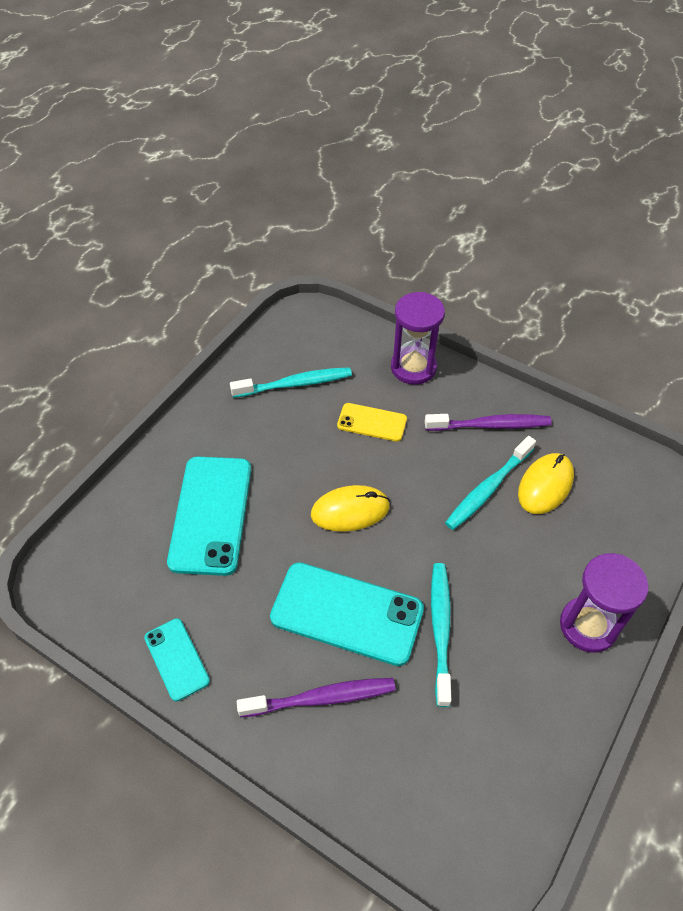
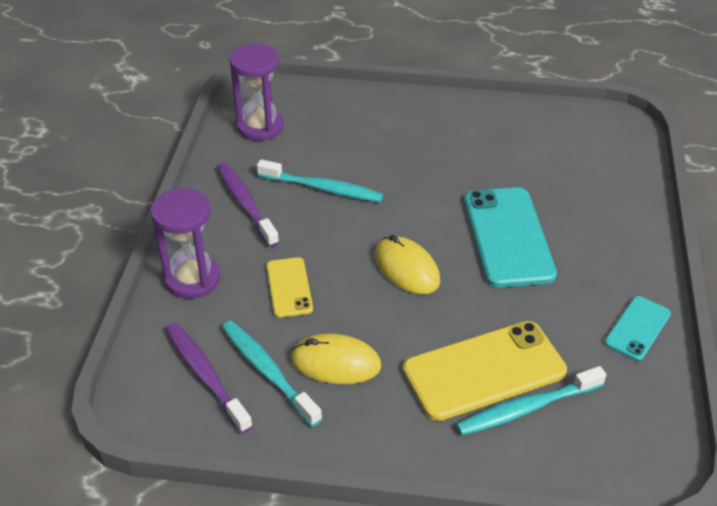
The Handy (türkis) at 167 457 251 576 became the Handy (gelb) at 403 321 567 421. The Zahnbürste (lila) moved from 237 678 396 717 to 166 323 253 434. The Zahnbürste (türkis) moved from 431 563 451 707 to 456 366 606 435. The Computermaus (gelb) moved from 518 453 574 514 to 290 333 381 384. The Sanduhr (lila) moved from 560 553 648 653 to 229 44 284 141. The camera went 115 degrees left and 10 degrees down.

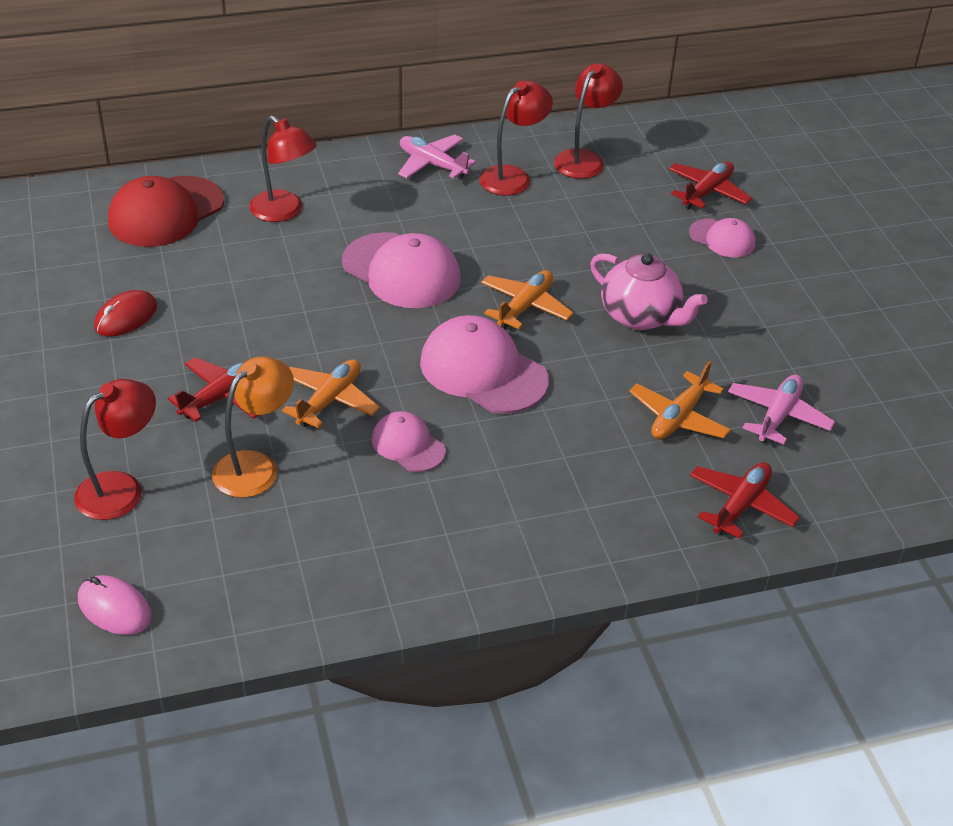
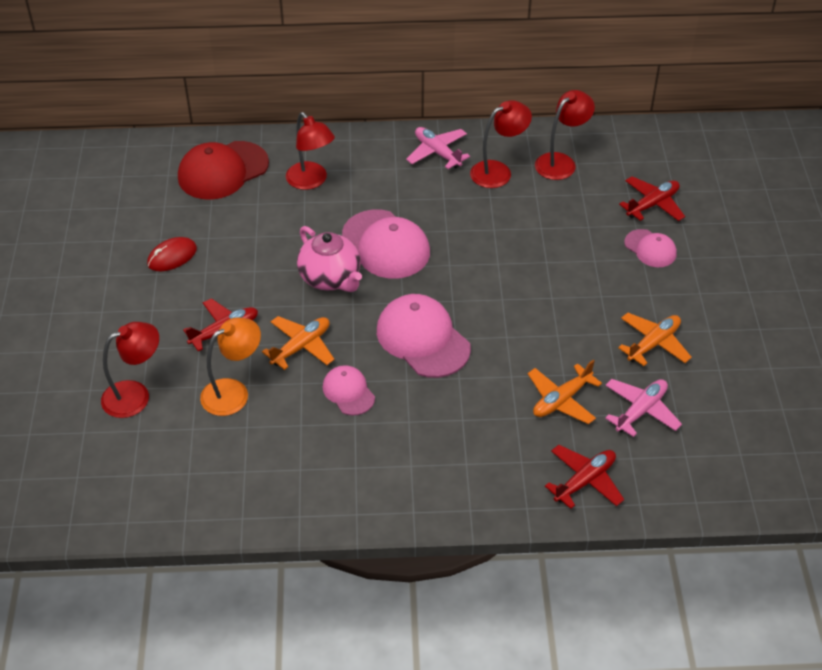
The Computermaus (rosa) at 78 575 152 635 disappeared. The Flugzeug (orange) moved from 481 270 574 329 to 618 313 692 366. The Teekanne (rosa) moved from 590 253 708 330 to 297 226 362 292. The camera went 15 degrees right and 5 degrees up.

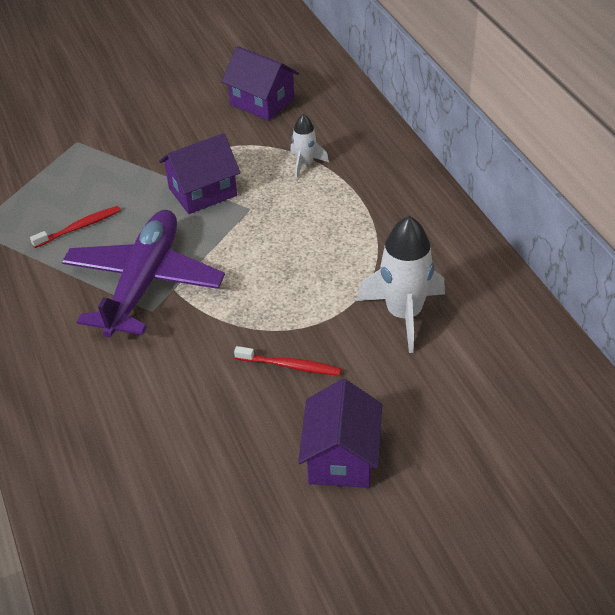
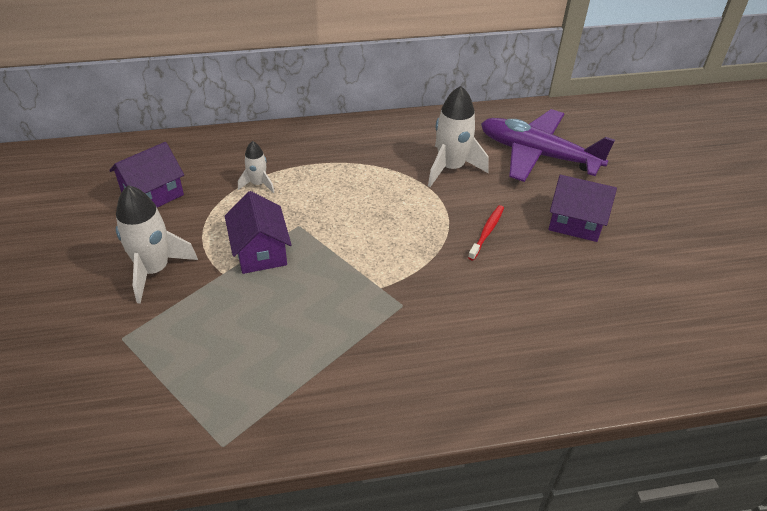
The Zahnbürste (rot) at 30 206 121 248 disappeared. The Flugzeug (lila) moved from 62 210 225 338 to 481 109 615 182. The Rakete (weiß) at 116 185 198 304 appeared. The camera went 80 degrees left and 0 degrees up.

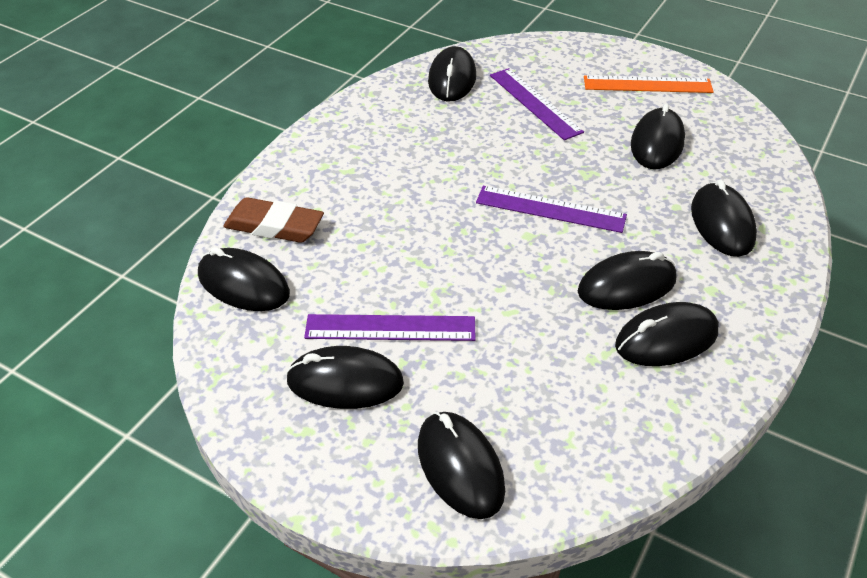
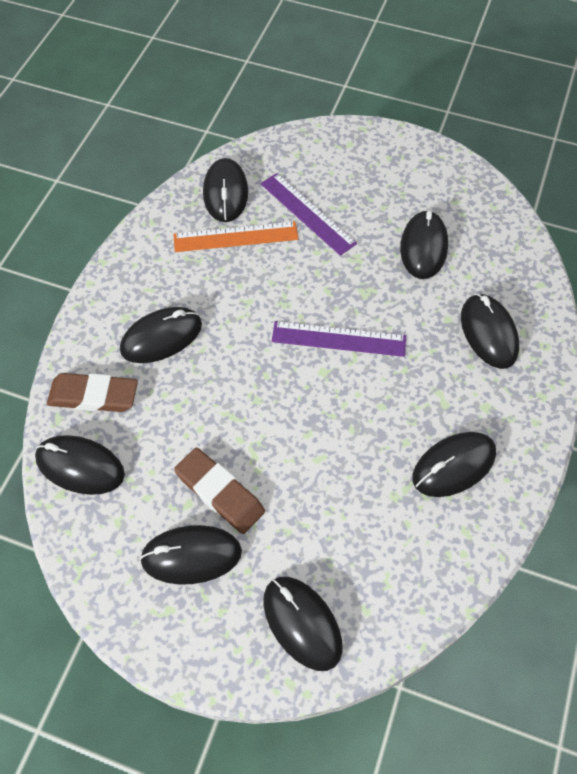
The Lineal (lila) at 304 314 476 341 was replaced by the Radiergummi (braun) at 174 448 265 534. The Computermaus (schwarz) moved from 578 251 677 310 to 120 307 202 363. The Lineal (orange) moved from 584 75 714 93 to 173 221 298 252. The camera went 10 degrees left and 15 degrees up.

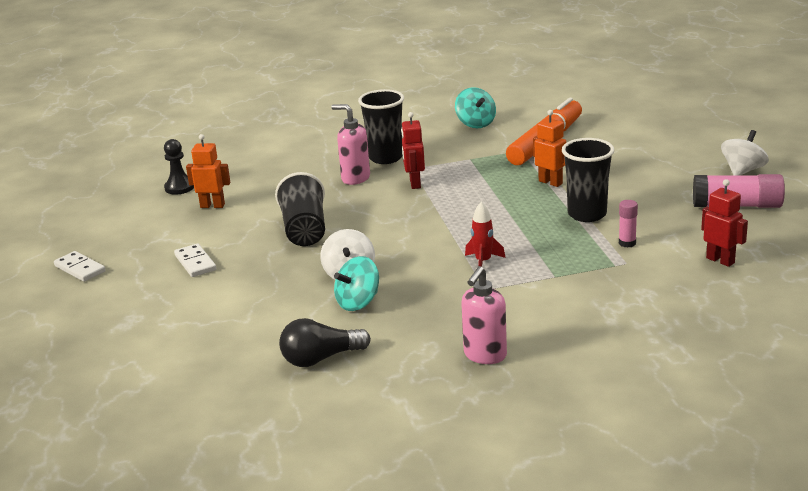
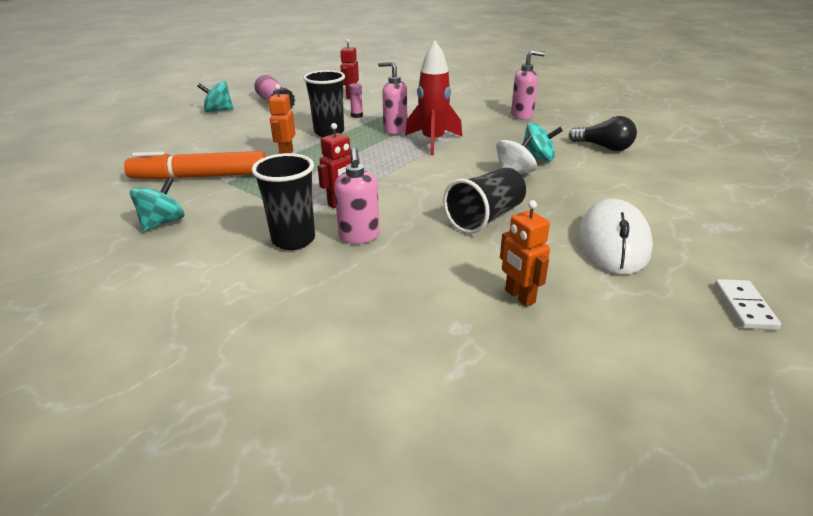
The Bauer (schwarz) at 164 139 194 195 disappeared. The Dominostein (weiß) at 174 244 216 277 was replaced by the Computermaus (weiß) at 578 199 653 275. The Rakete (rot) at 465 202 505 267 changed to 1.87 times the size. The Kreisel (weiß) at 721 130 769 176 became the Kreisel (türkis) at 197 81 234 112. The Seifenspender (rosa) at 378 61 407 134 appeared. The camera went 130 degrees left and 5 degrees up.

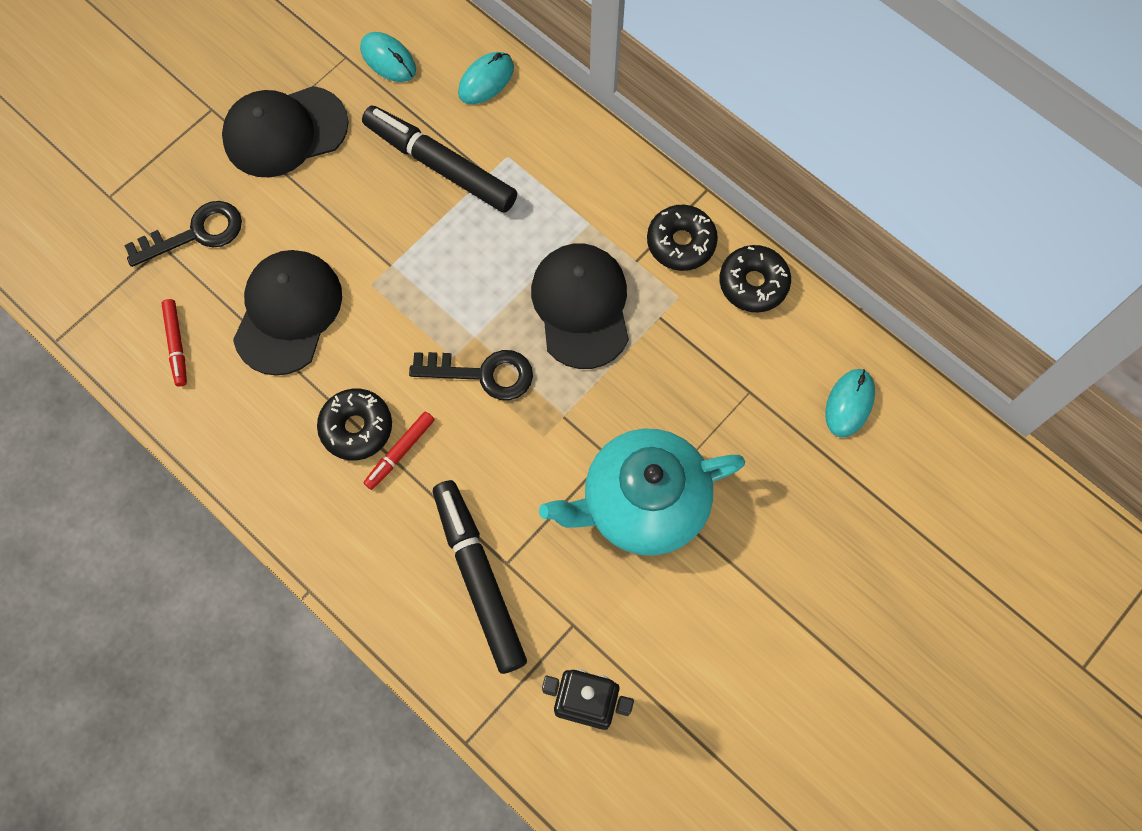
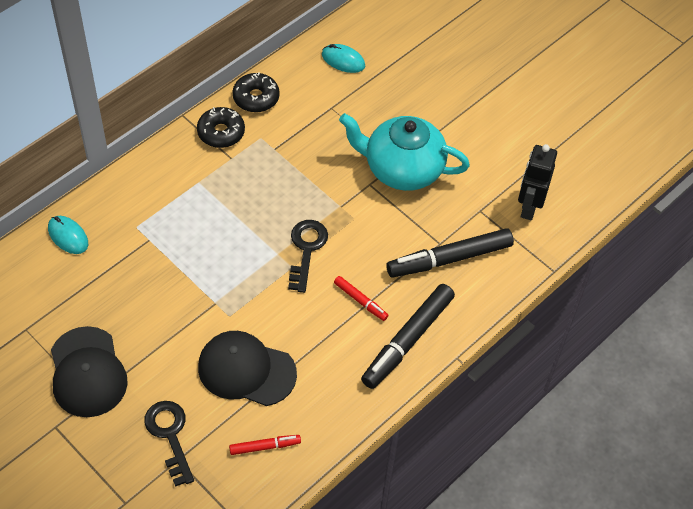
The Donut (schwarz) at 317 388 392 461 disappeared. The Computermaus (türkis) at 360 32 416 82 disappeared. The Filzstift (schwarz) moved from 362 106 517 213 to 361 284 455 389. The Kappe (schwarz) at 531 243 629 369 disappeared. The Teekanne (türkis) at 539 429 745 556 turned 120 degrees clockwise. The camera went 90 degrees left and 15 degrees down.

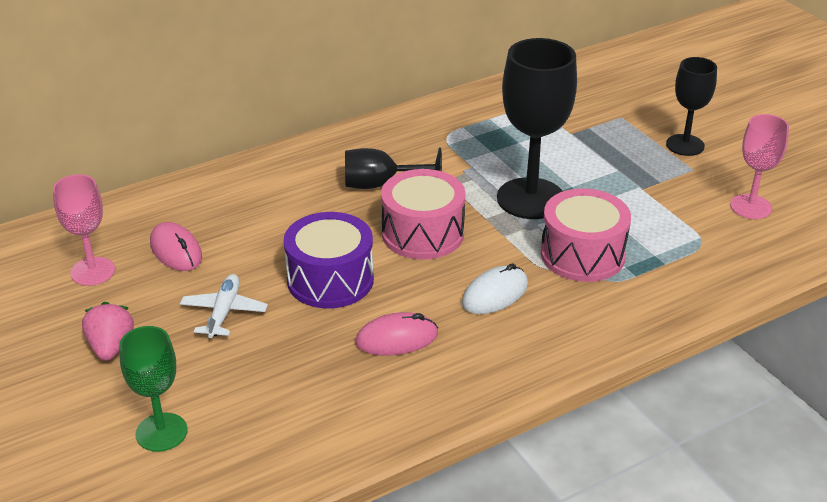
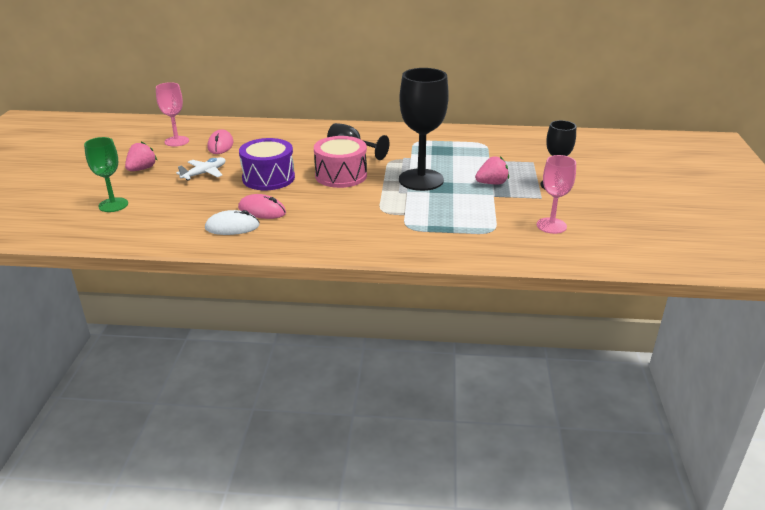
The Computermaus (weiß) moved from 462 263 528 314 to 205 210 260 235. The Trommel (rosa) at 541 188 631 282 disappeared. The Erdbeere (rosa) at 475 156 509 184 appeared. The camera went 35 degrees right and 5 degrees down.

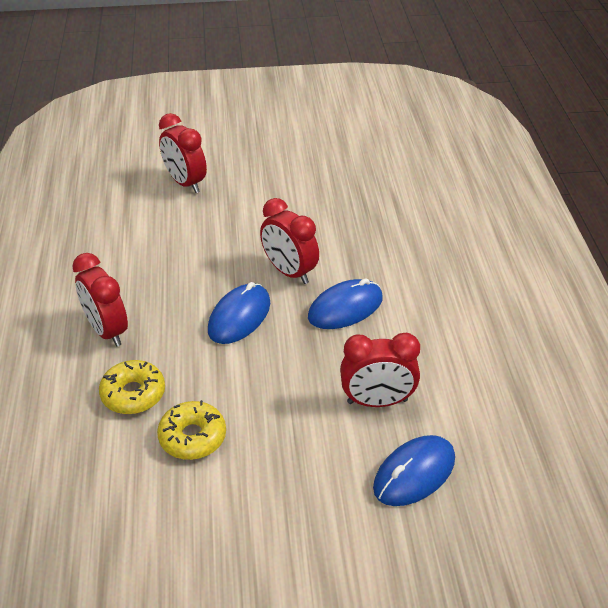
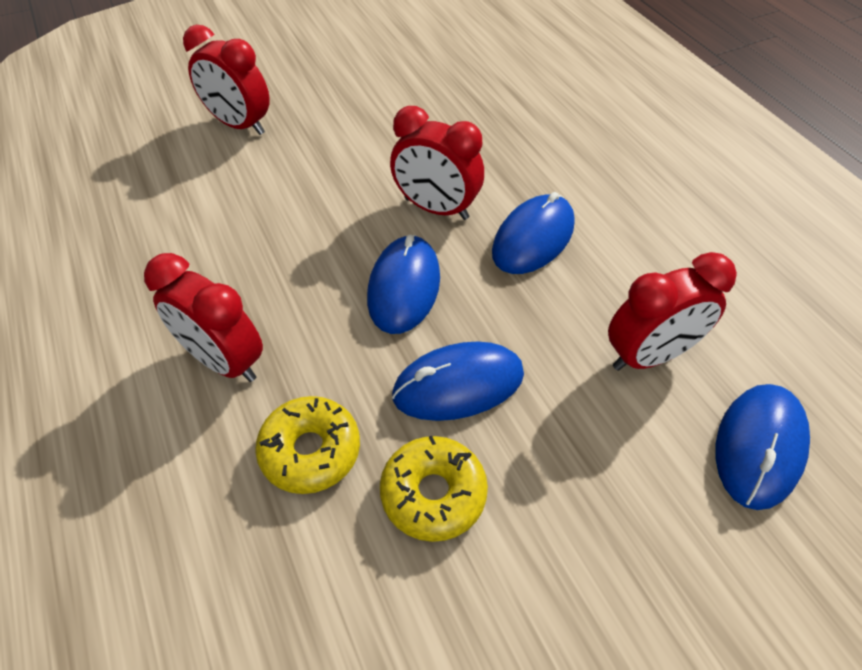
The Computermaus (blau) at 392 341 524 421 appeared. The camera went 20 degrees left and 10 degrees up.

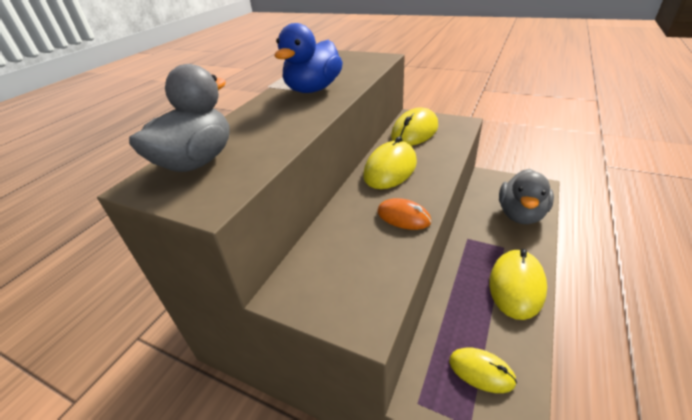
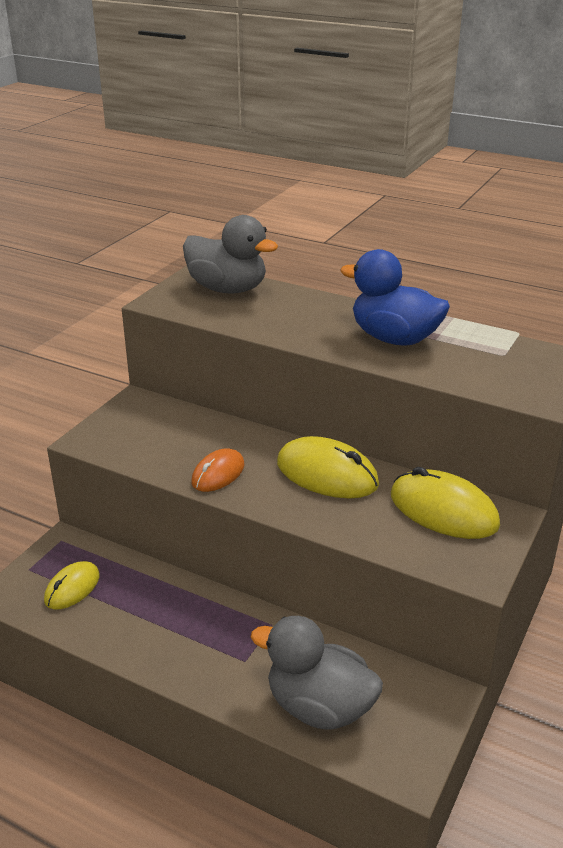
The Computermaus (gelb) at 489 249 547 320 disappeared. The camera went 90 degrees right and 5 degrees down.

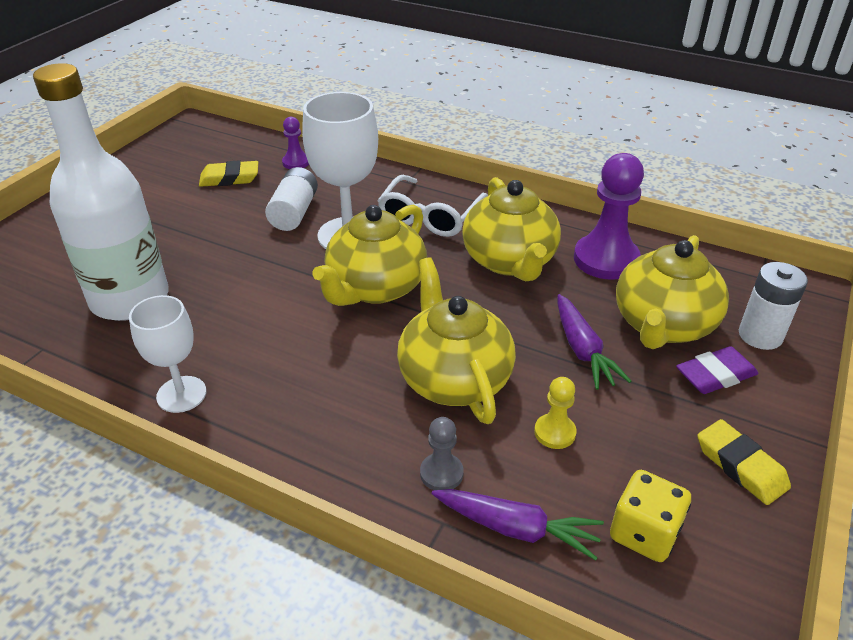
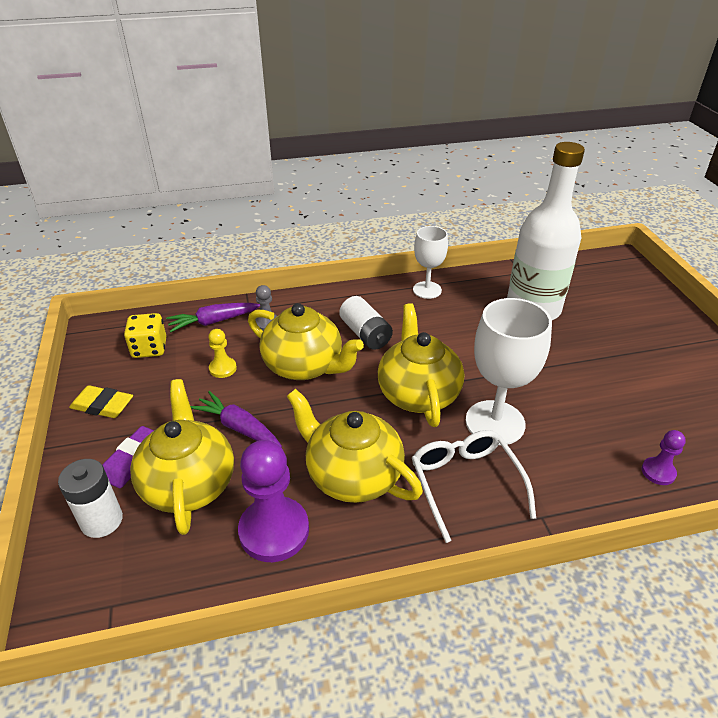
The Radiergummi (gelb) at 199 160 258 187 disappeared. The Batterie (weiß) moved from 265 167 318 231 to 339 296 393 350. The camera went 140 degrees right and 0 degrees up.

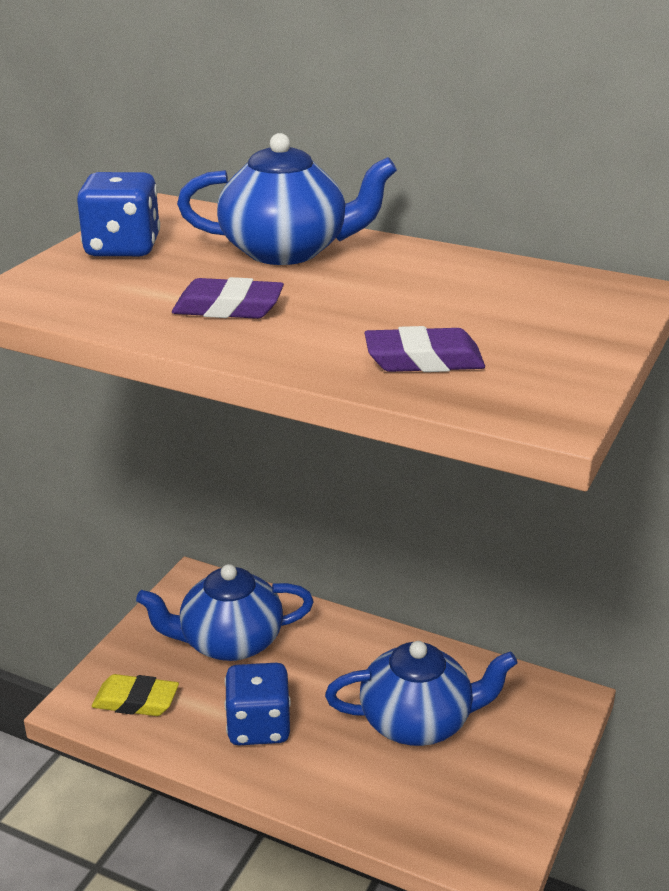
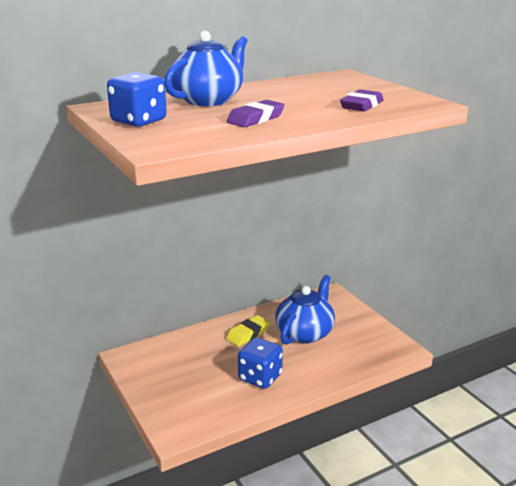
The Radiergummi (gelb) moved from 92 674 179 716 to 226 315 270 347. The Teekanne (blau) at 136 564 314 661 disappeared. The camera went 55 degrees left and 5 degrees down.

